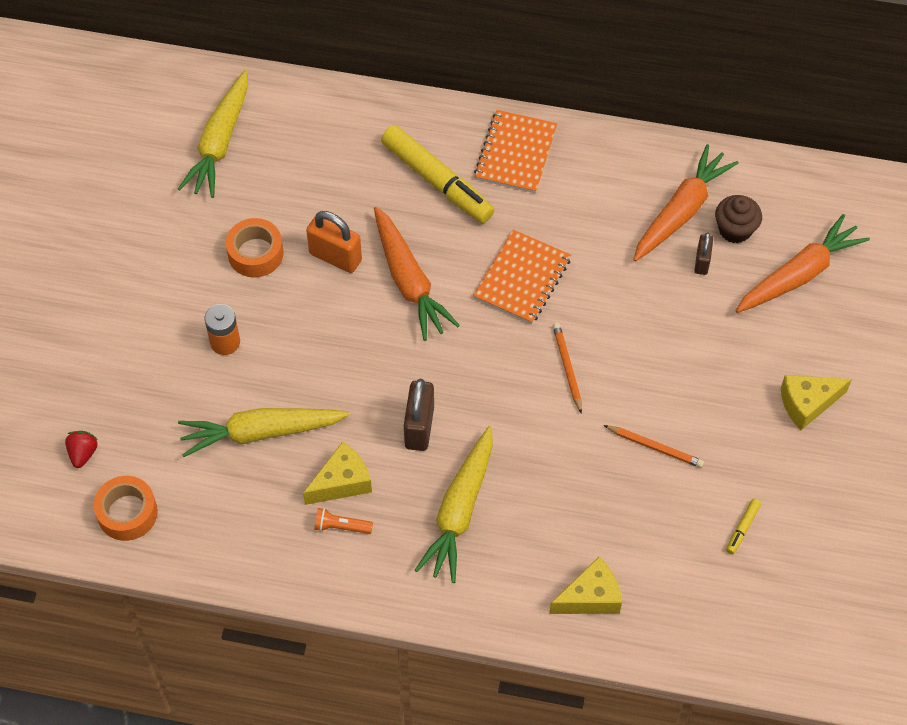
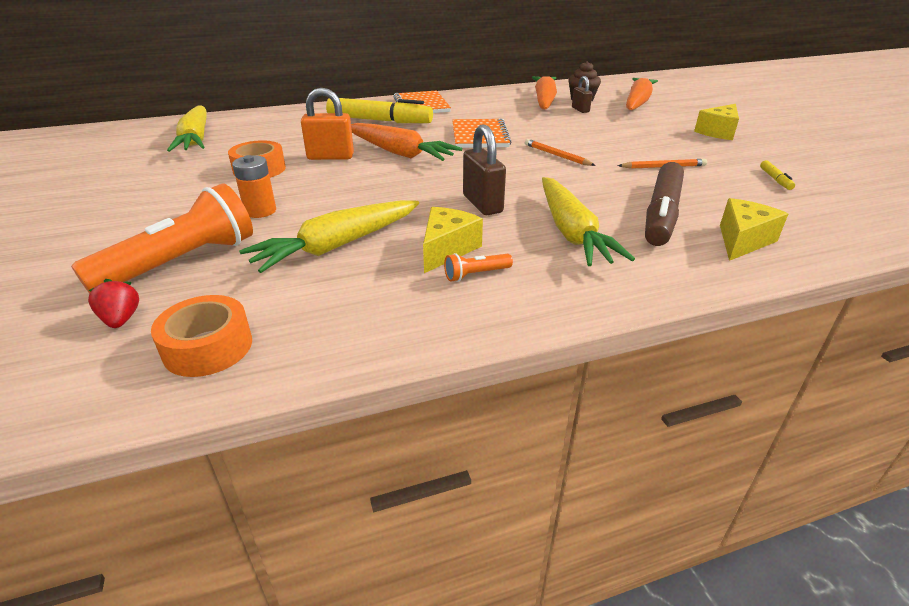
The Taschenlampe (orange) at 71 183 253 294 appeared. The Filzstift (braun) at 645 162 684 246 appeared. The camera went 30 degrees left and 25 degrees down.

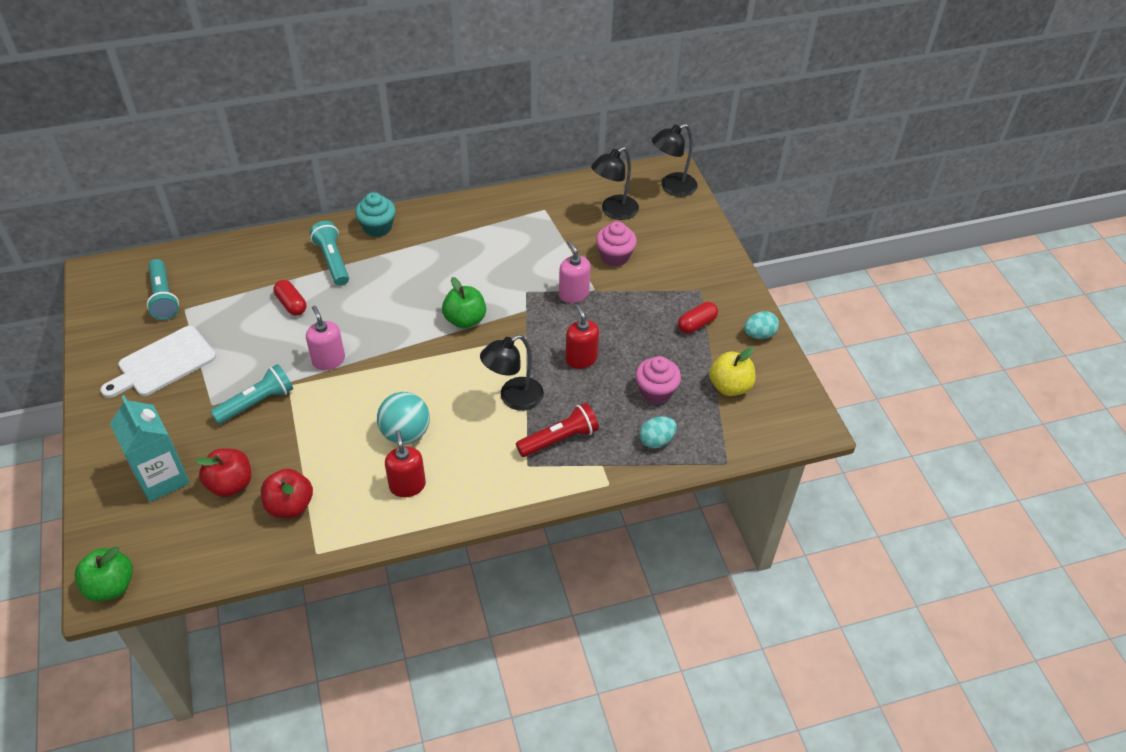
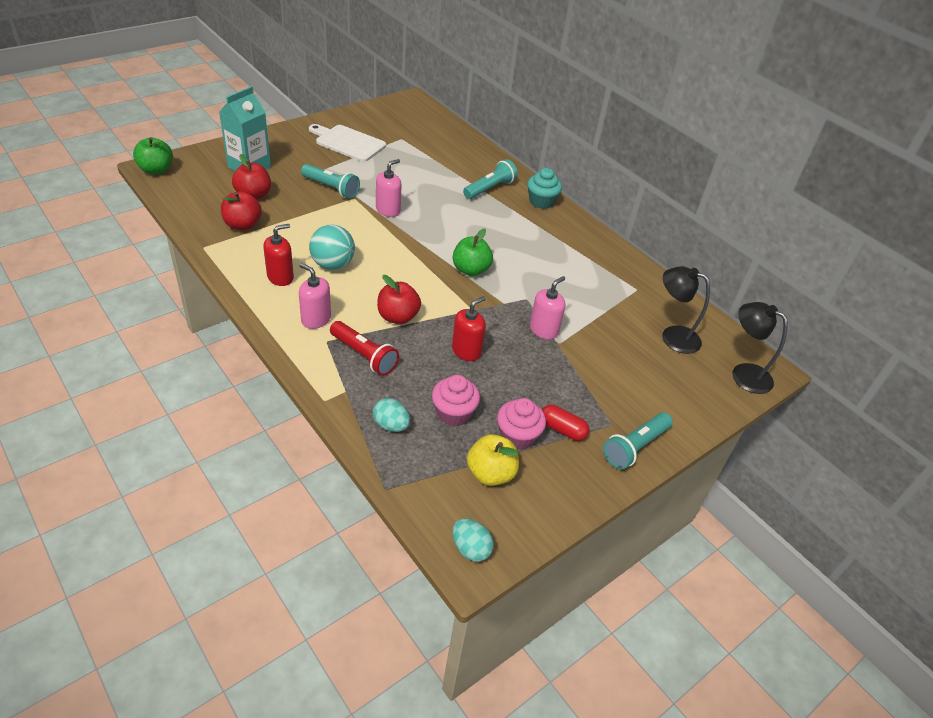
The Taschenlampe (türkis) moved from 147 259 179 320 to 603 412 673 469. The Kapsel (rot) at 274 280 306 316 disappeared. The Lampe (schwarz) at 480 335 544 411 was replaced by the Apfel (rot) at 377 275 421 324. The Muffin (rosa) moved from 596 221 637 266 to 497 398 546 450. The Ei (türkis) moved from 744 311 779 339 to 452 519 494 562. The Seifenspender (rosa) at 299 263 331 329 appeared. The camera went 65 degrees right and 5 degrees down.

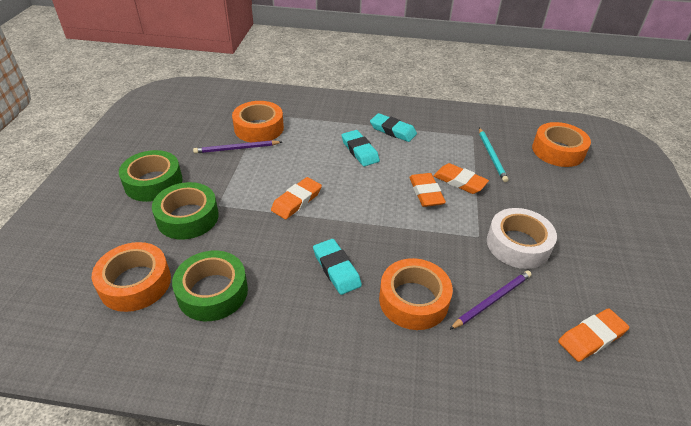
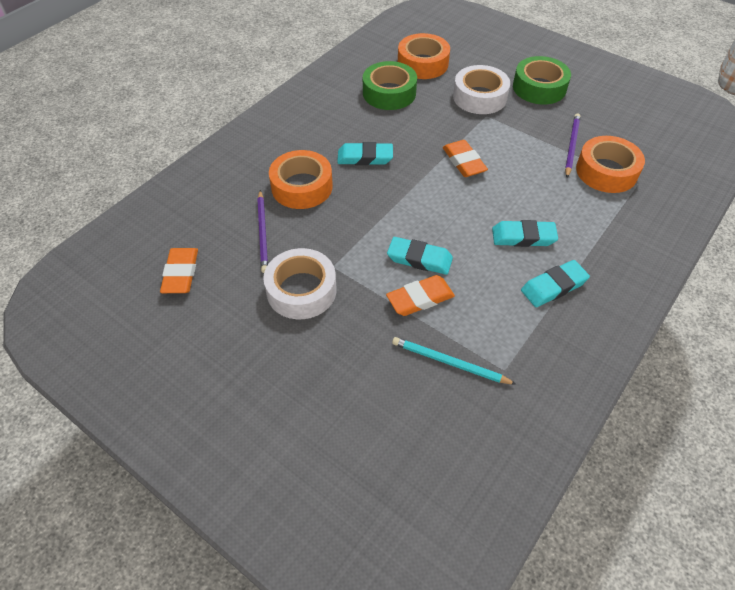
The Klebeband (grün) at 152 182 219 240 became the Klebeband (weiß) at 453 65 510 114. The Radiergummi (orange) at 409 173 446 207 became the Radiergummi (türkis) at 387 237 453 275. The Klebeband (orange) at 532 122 591 167 disappeared. The camera went 120 degrees right and 10 degrees up.

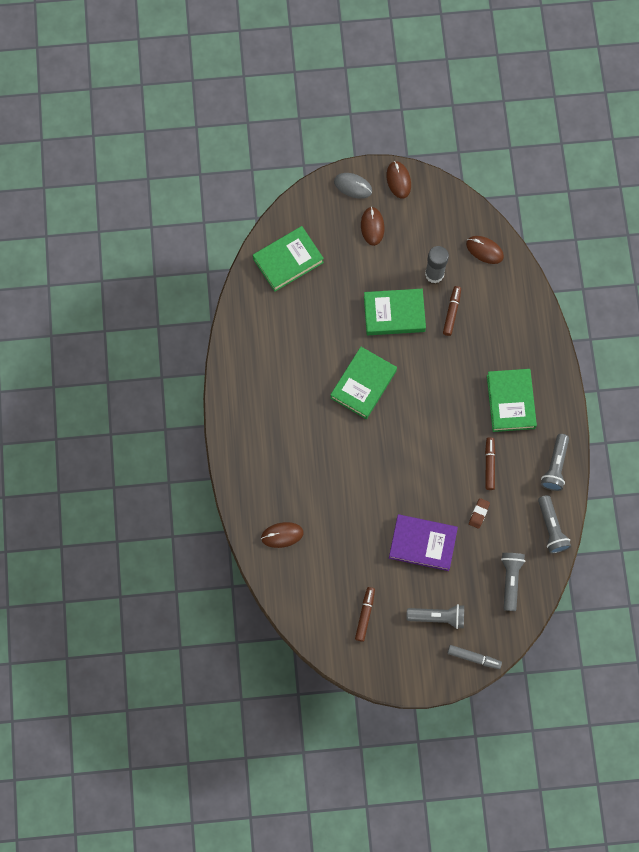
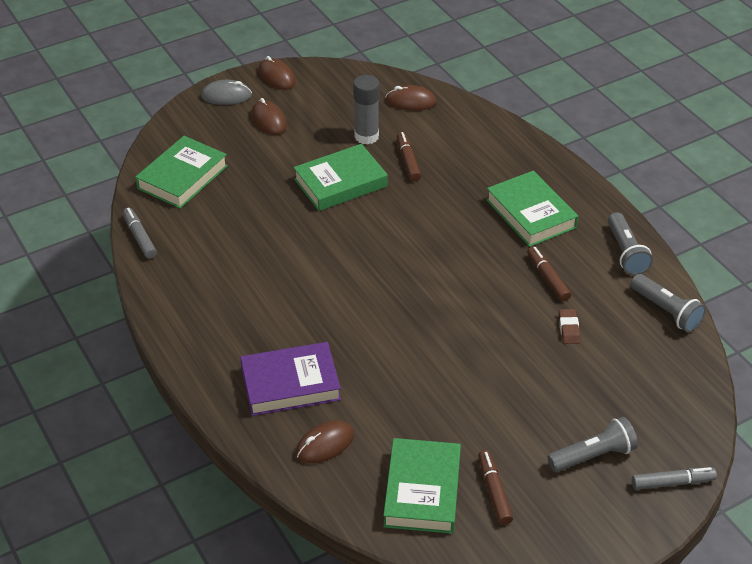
The Buch (grün) moved from 330 347 397 419 to 383 438 461 534. The Buch (lila) moved from 389 514 458 571 to 240 342 341 416. The Taschenlampe (grau) at 501 553 525 611 disappeared. The Filzstift (grau) at 123 208 157 259 appeared. The camera went 25 degrees left and 30 degrees down.

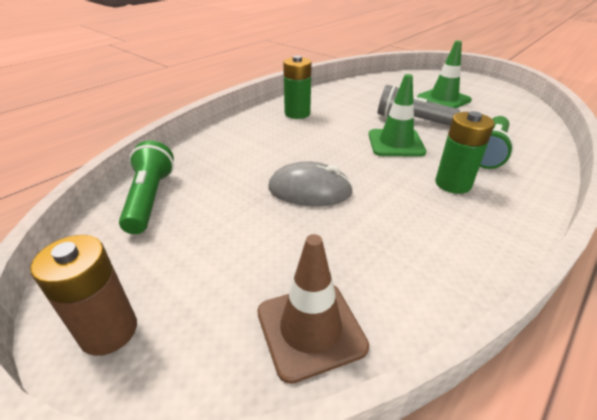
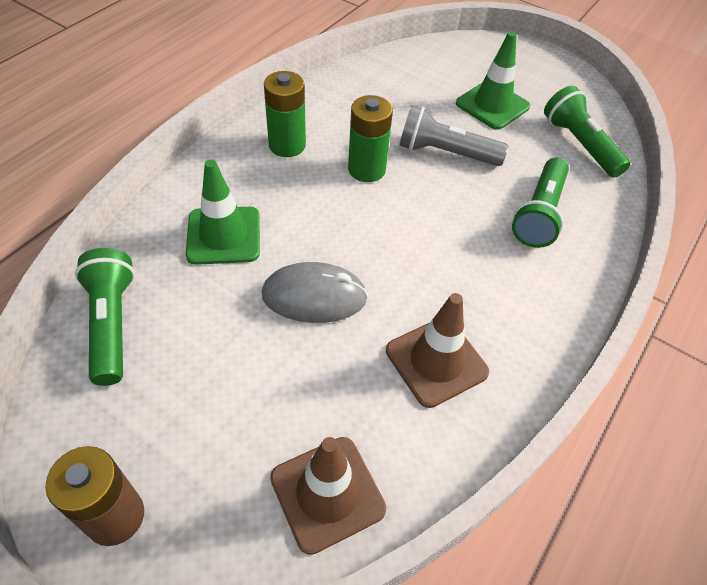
The Leitkegel (grün) moved from 369 74 427 157 to 186 160 260 265. The Batterie (grün) moved from 435 111 495 194 to 348 95 393 182. The Leitkegel (braun) at 386 293 489 408 appeared. The Taschenlampe (grün) at 544 86 630 178 appeared. The camera went 10 degrees left and 15 degrees up.

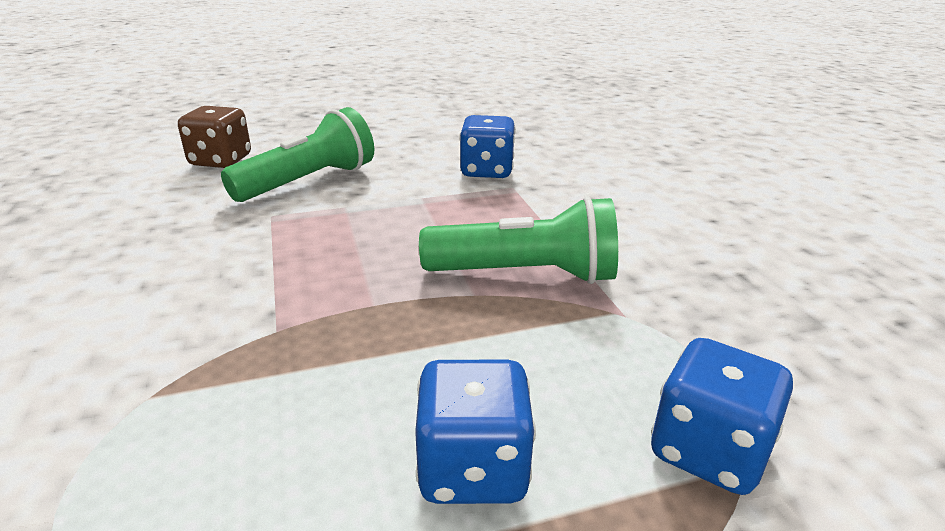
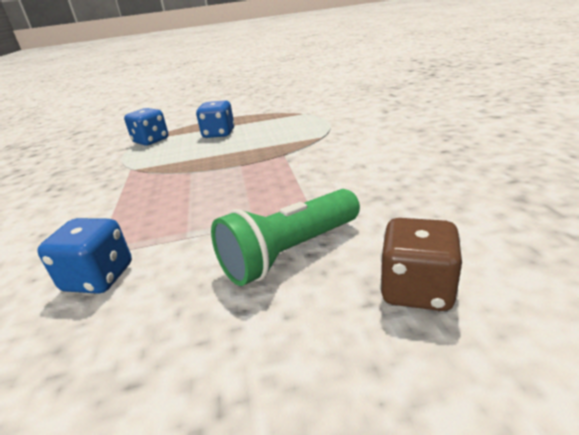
The Taschenlampe (grün) at 419 196 618 284 disappeared. The camera went 170 degrees left and 0 degrees up.

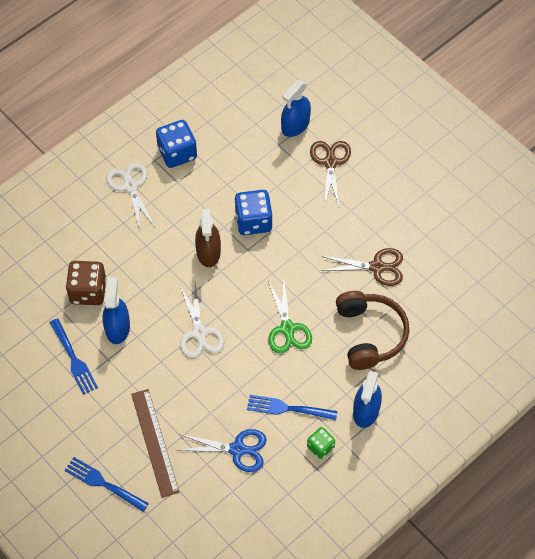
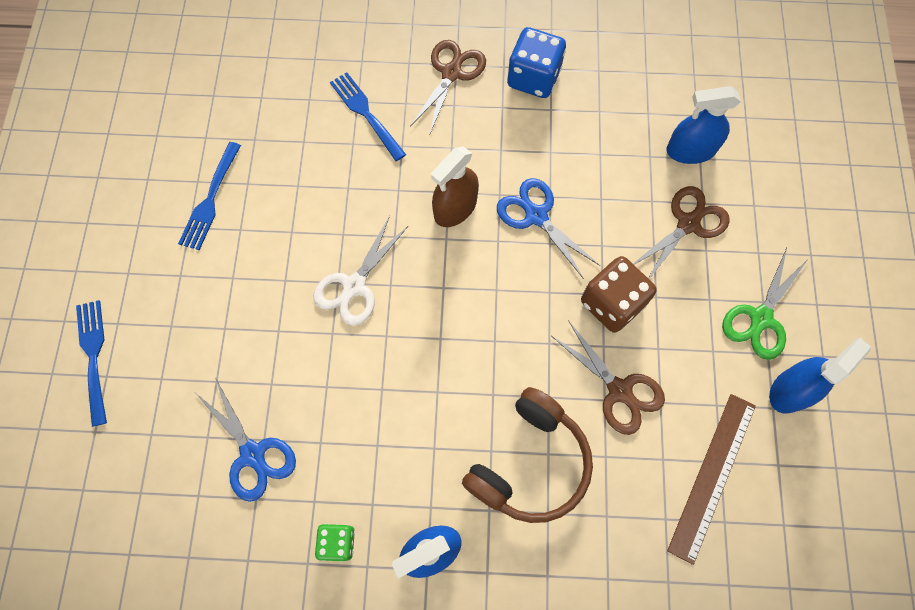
The Spielwürfel (braun) moved from 66 261 107 305 to 581 256 657 333. The Sprühflasche (blau) moved from 103 277 130 344 to 769 338 871 414. The Schere (weiß) at 106 162 155 229 became the Schere (braun) at 410 40 486 134. The Lineal (braun) moved from 131 389 179 498 to 667 394 756 565. The Spielwürfel (blau) at 234 190 273 235 was replaced by the Schere (blau) at 497 178 600 279. The Gabel (blau) moved from 247 395 338 420 to 330 72 406 161. The Schere (grün) moved from 268 278 312 353 to 722 248 809 360. The camera went 45 degrees right and 10 degrees up.

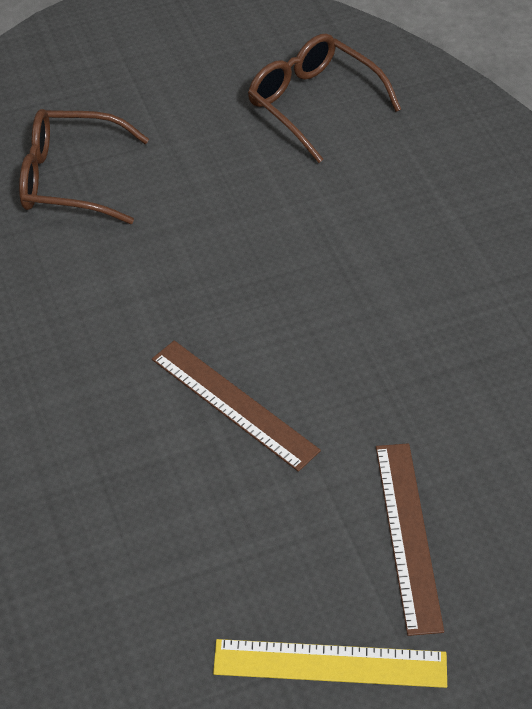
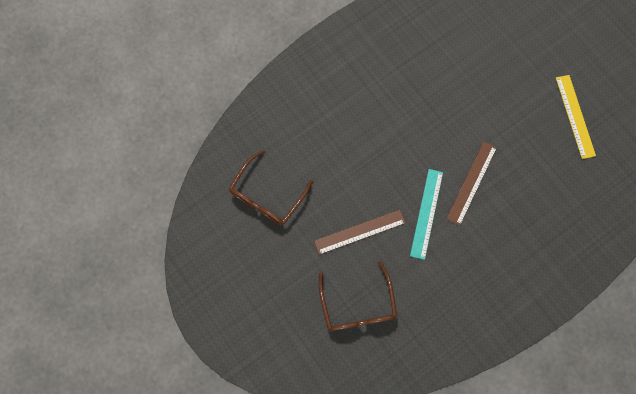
The Lineal (braun) moved from 376 443 444 636 to 314 210 405 255. The Lineal (türkis) at 410 169 443 260 appeared. The camera went 105 degrees left and 25 degrees up.

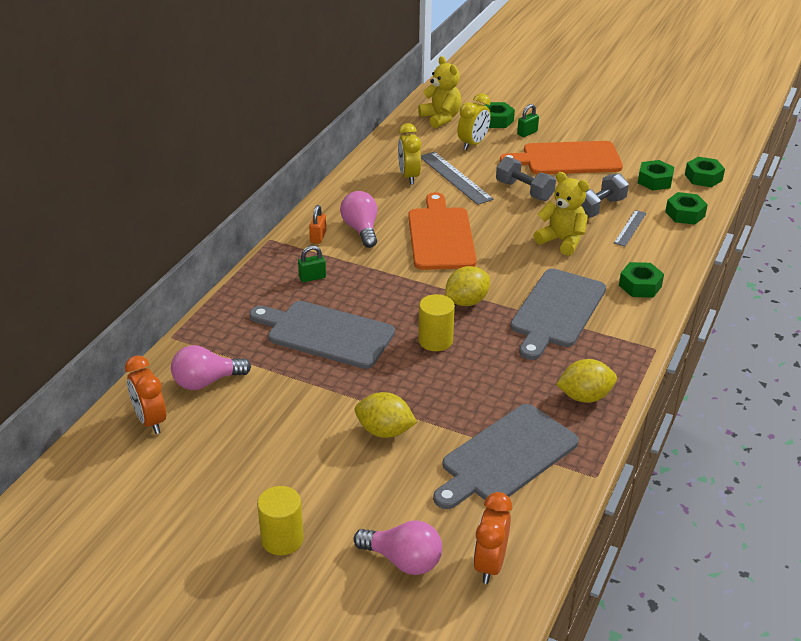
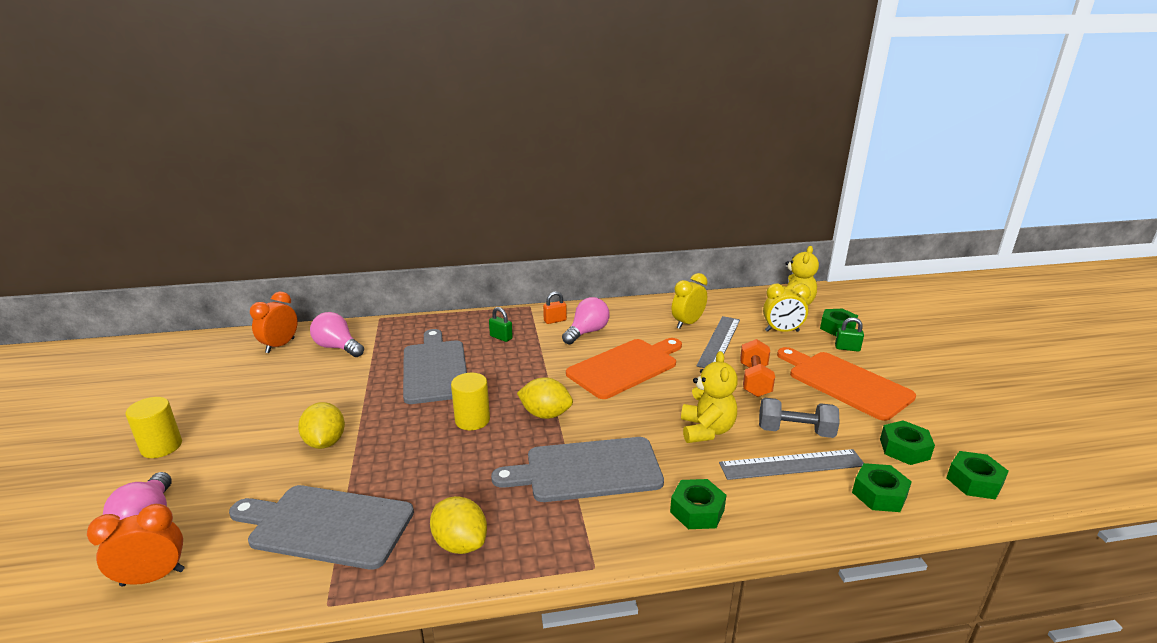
The Hantel (grau) at 496 157 556 201 became the Hantel (orange) at 740 339 775 397. The Lineal (grau) at 614 210 647 246 changed to 1.69 times the size. The camera went 55 degrees right and 10 degrees down.

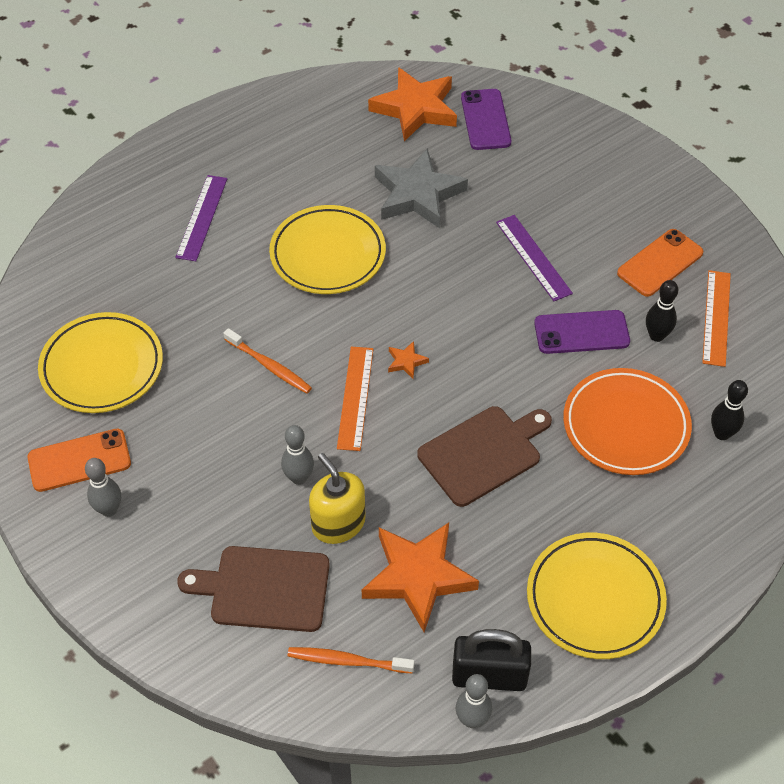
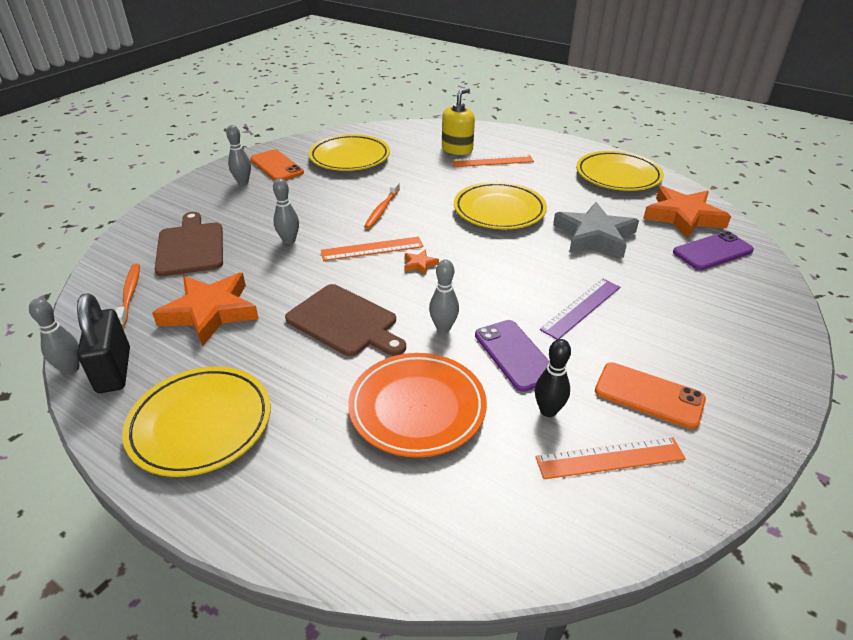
The Lineal (lila) at 175 175 227 261 became the Lineal (orange) at 451 155 534 167. The Seifenspender (gelb) moved from 309 453 366 544 to 442 88 475 155. The Bowlingkegel (schwarz) at 711 380 748 440 disappeared. The Bowlingkegel (grau) at 429 259 459 333 appeared. The Teller (gelb) at 576 151 664 191 appeared. The camera went 70 degrees right and 15 degrees down.

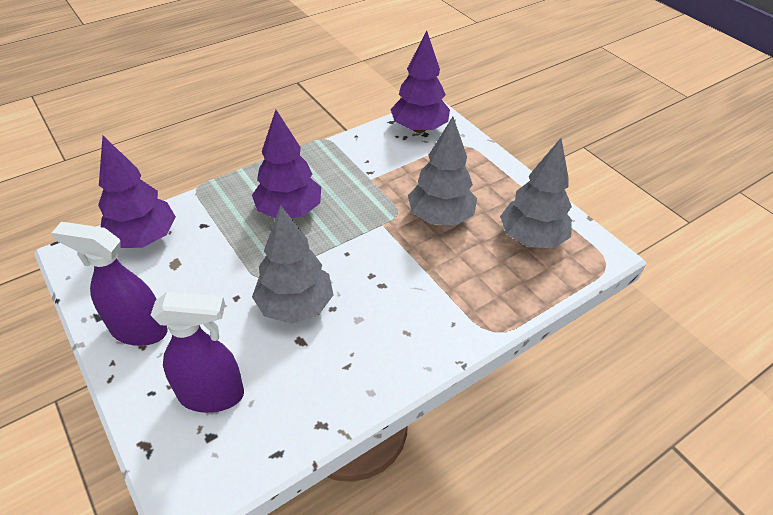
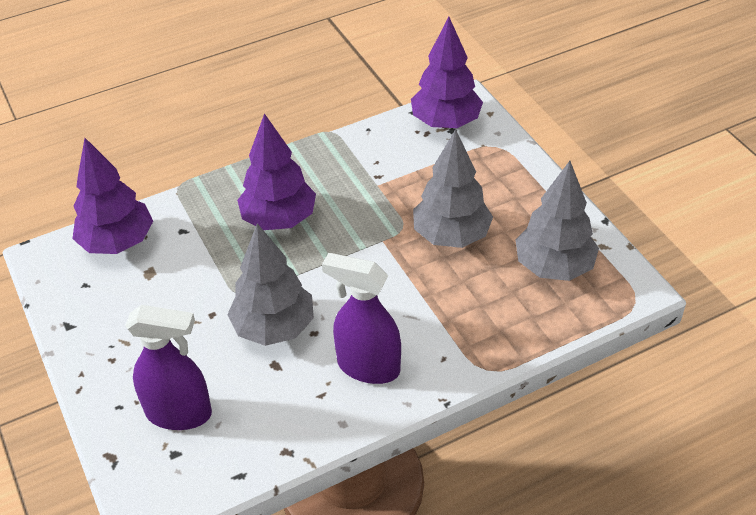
The Sprühflasche (lila) moved from 52 222 167 346 to 322 253 401 384. The camera went 10 degrees right and 0 degrees up.

